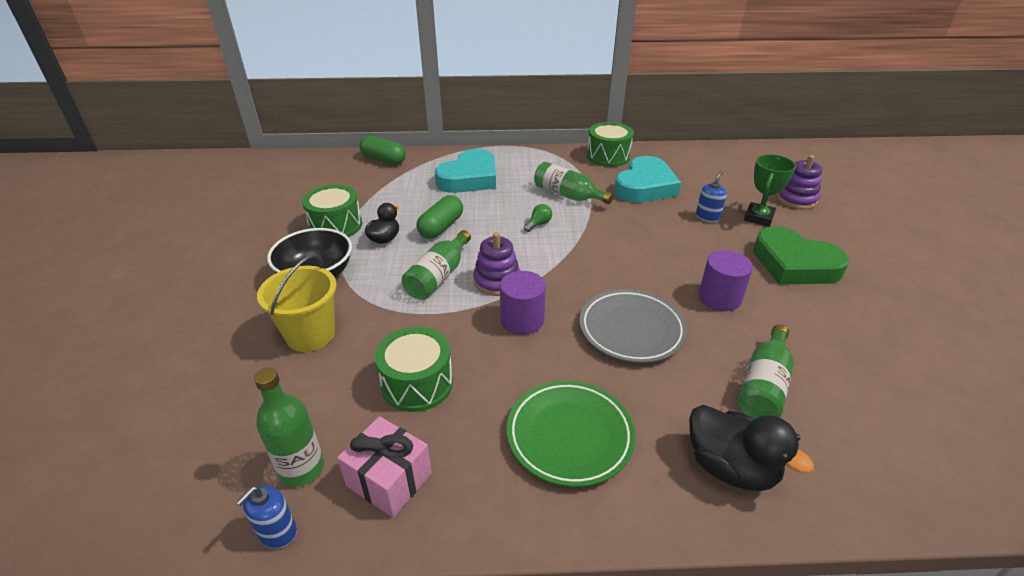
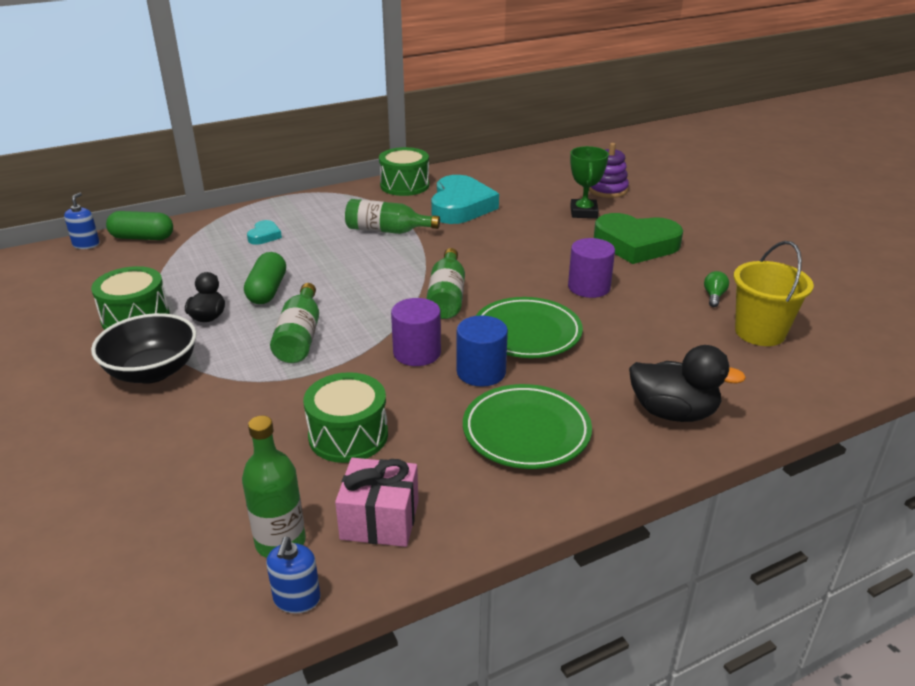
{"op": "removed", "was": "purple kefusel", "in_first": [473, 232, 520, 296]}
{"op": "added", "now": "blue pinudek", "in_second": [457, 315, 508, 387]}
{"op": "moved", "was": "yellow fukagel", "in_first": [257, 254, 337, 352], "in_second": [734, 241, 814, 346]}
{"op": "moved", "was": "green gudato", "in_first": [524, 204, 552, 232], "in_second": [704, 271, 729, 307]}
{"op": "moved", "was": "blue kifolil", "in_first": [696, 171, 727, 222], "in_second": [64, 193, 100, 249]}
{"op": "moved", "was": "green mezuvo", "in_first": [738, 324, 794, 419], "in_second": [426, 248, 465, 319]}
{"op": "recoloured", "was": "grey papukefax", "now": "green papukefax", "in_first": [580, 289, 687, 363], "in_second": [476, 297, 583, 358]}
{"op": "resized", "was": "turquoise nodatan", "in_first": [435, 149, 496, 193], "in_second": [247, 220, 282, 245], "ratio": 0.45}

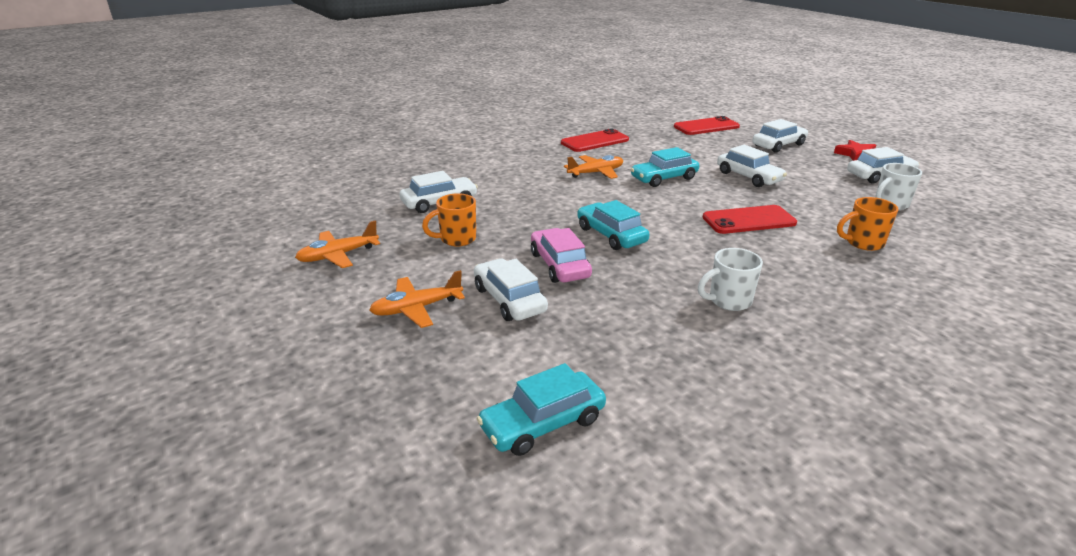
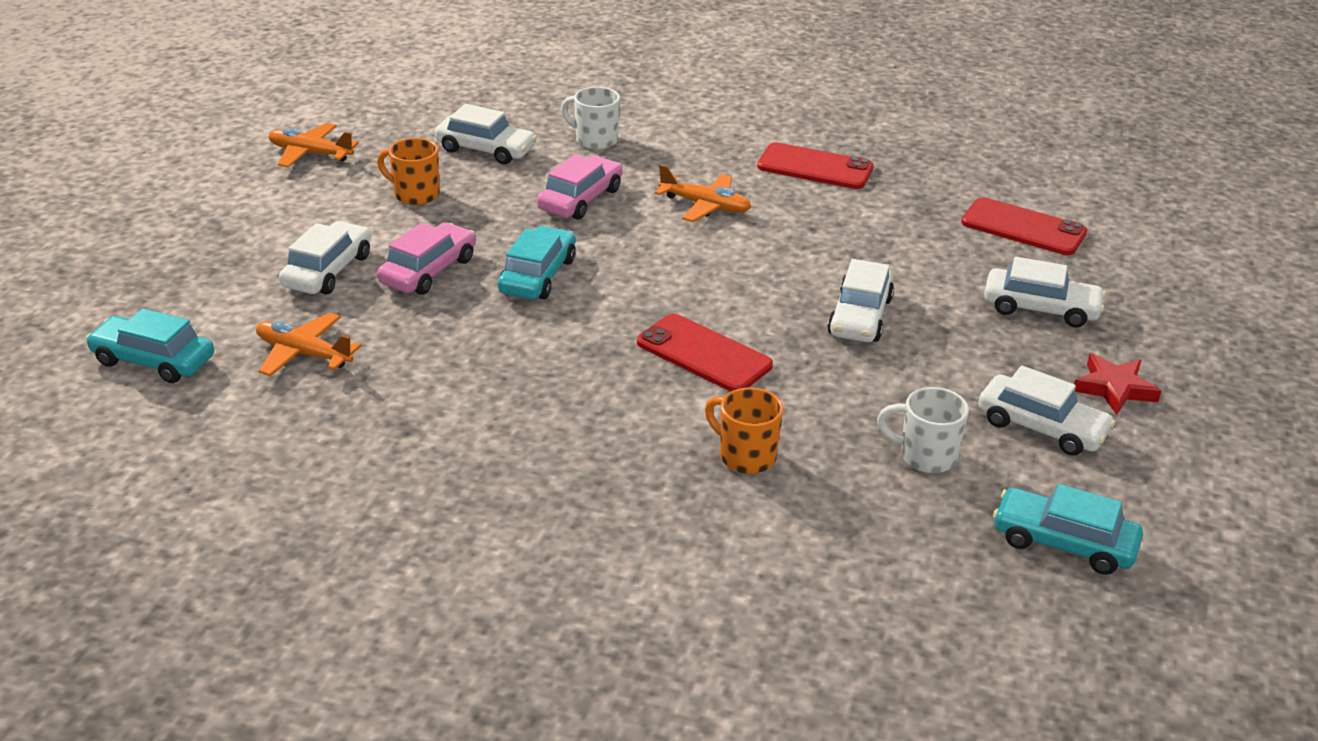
{"op": "added", "now": "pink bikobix", "in_second": [537, 154, 623, 220]}
{"op": "moved", "was": "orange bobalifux", "in_first": [369, 270, 465, 328], "in_second": [256, 312, 362, 377]}
{"op": "moved", "was": "turquoise bikobix", "in_first": [630, 147, 699, 187], "in_second": [993, 484, 1143, 575]}
{"op": "moved", "was": "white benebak", "in_first": [698, 248, 763, 311], "in_second": [561, 87, 620, 150]}

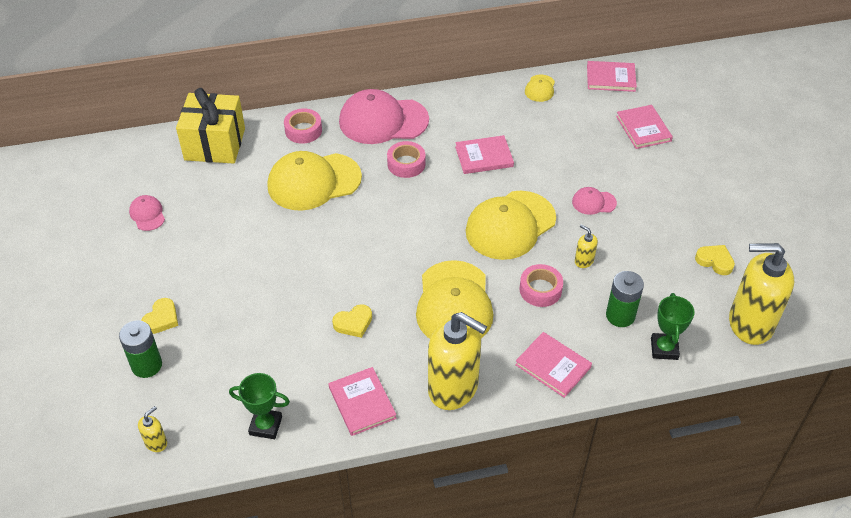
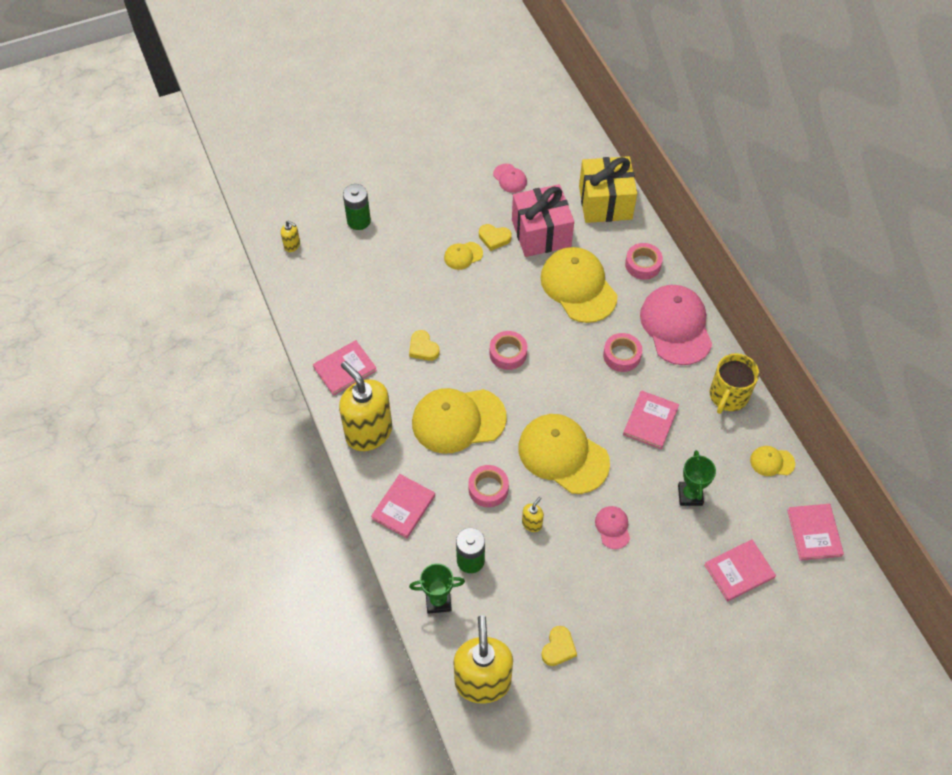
{"op": "added", "now": "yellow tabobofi", "in_second": [444, 242, 483, 270]}
{"op": "added", "now": "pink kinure", "in_second": [490, 331, 527, 370]}
{"op": "added", "now": "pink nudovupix", "in_second": [512, 184, 574, 257]}
{"op": "added", "now": "yellow benebak", "in_second": [709, 353, 759, 414]}
{"op": "moved", "was": "yellow nodatan", "in_first": [141, 298, 178, 334], "in_second": [479, 224, 512, 251]}
{"op": "moved", "was": "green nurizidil", "in_first": [229, 373, 290, 439], "in_second": [678, 450, 716, 506]}
{"op": "turned", "was": "pink tabobofi", "in_first": [129, 195, 165, 231], "in_second": [493, 164, 527, 193], "clockwise": 90}
{"op": "turned", "was": "yellow kifolil", "in_first": [428, 312, 487, 410], "in_second": [339, 361, 392, 451], "clockwise": 120}
{"op": "turned", "was": "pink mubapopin", "in_first": [455, 135, 514, 174], "in_second": [623, 391, 679, 449], "clockwise": 45}

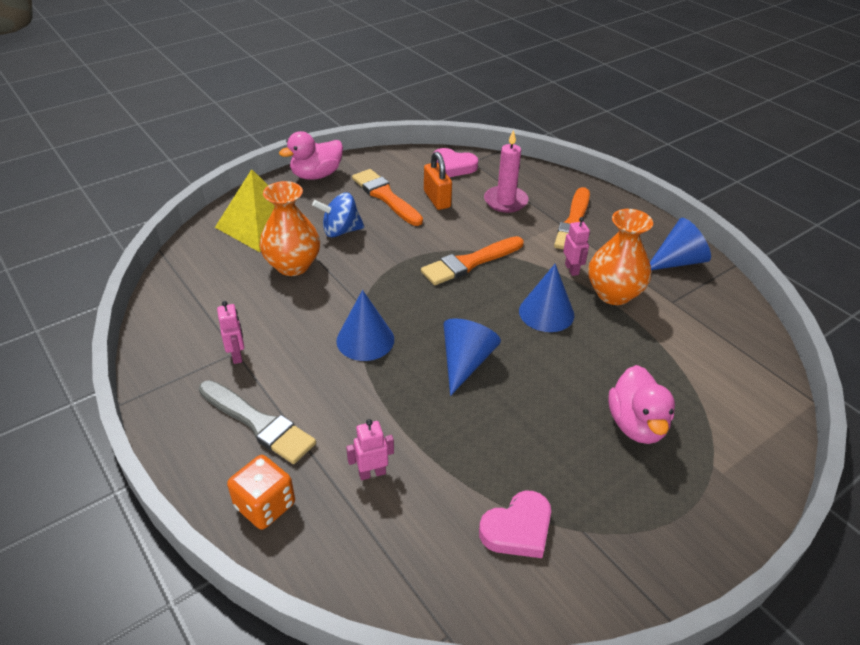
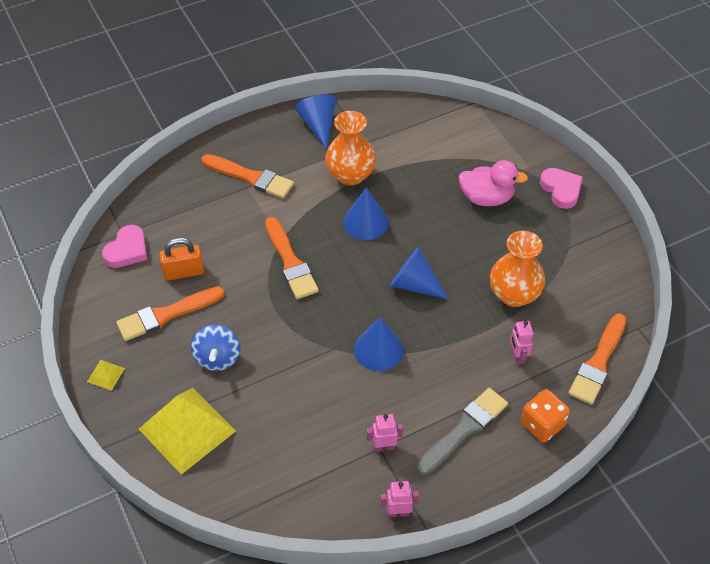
{"op": "removed", "was": "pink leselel", "in_first": [484, 130, 529, 213]}
{"op": "added", "now": "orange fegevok", "in_second": [568, 313, 627, 405]}
{"op": "moved", "was": "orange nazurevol", "in_first": [260, 181, 320, 276], "in_second": [490, 231, 545, 307]}
{"op": "moved", "was": "pink nodatan", "in_first": [479, 491, 551, 558], "in_second": [540, 168, 583, 209]}
{"op": "moved", "was": "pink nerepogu", "in_first": [563, 217, 590, 276], "in_second": [380, 481, 419, 518]}
{"op": "replaced", "was": "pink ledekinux", "now": "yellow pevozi", "in_first": [279, 131, 343, 180], "in_second": [87, 360, 125, 391]}

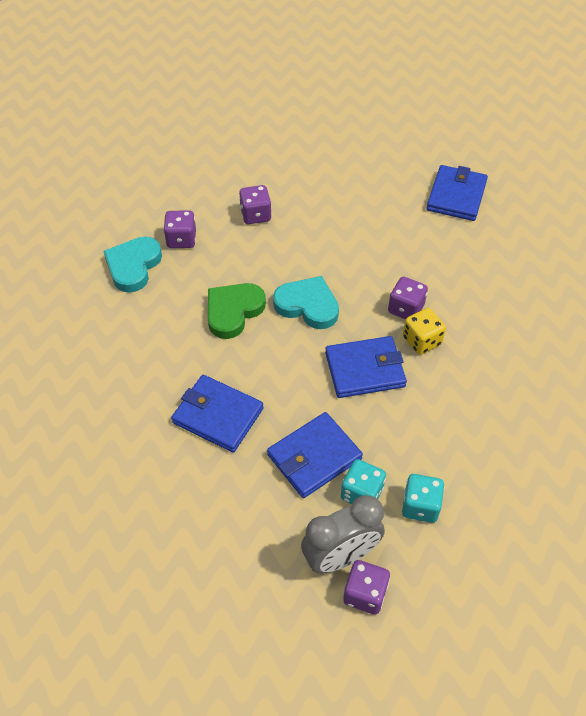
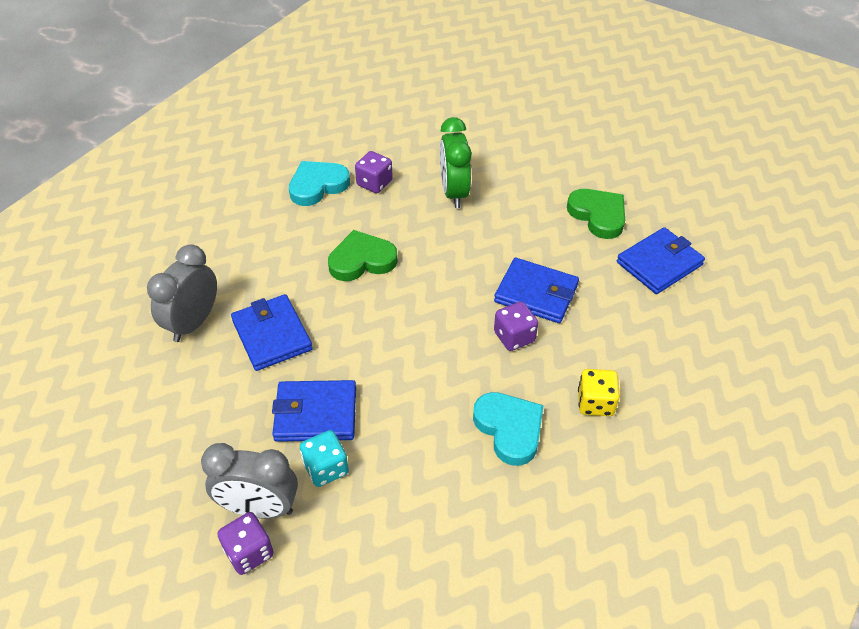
{"op": "removed", "was": "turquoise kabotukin", "in_first": [402, 474, 444, 523]}
{"op": "added", "now": "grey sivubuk", "in_second": [147, 244, 217, 342]}
{"op": "added", "now": "green nodatan", "in_second": [567, 189, 625, 239]}
{"op": "moved", "was": "turquoise nodatan", "in_first": [273, 276, 339, 329], "in_second": [473, 392, 544, 466]}
{"op": "moved", "was": "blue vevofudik", "in_first": [325, 336, 407, 398], "in_second": [494, 258, 579, 323]}
{"op": "moved", "was": "yellow kabotukin", "in_first": [403, 308, 446, 355], "in_second": [578, 369, 620, 416]}
{"op": "replaced", "was": "purple kabotukin", "now": "green sivubuk", "in_first": [239, 185, 272, 224], "in_second": [440, 117, 472, 208]}

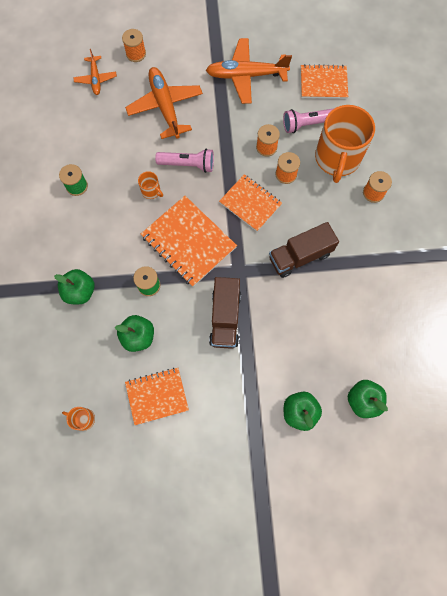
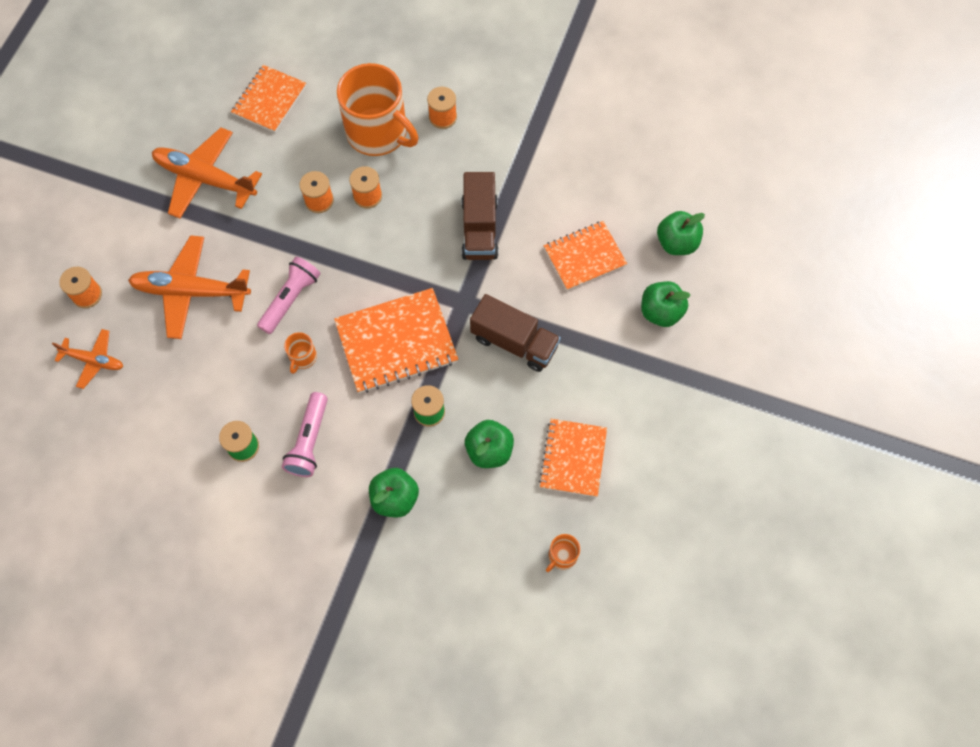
{"op": "moved", "was": "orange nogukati", "in_first": [219, 174, 282, 231], "in_second": [544, 221, 627, 291]}
{"op": "moved", "was": "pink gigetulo", "in_first": [283, 108, 335, 133], "in_second": [282, 392, 328, 477]}
{"op": "turned", "was": "orange benebak", "in_first": [138, 171, 163, 199], "in_second": [284, 332, 317, 374], "clockwise": 135}
{"op": "turned", "was": "orange bobalifux", "in_first": [206, 38, 292, 104], "in_second": [152, 128, 262, 218], "clockwise": 90}

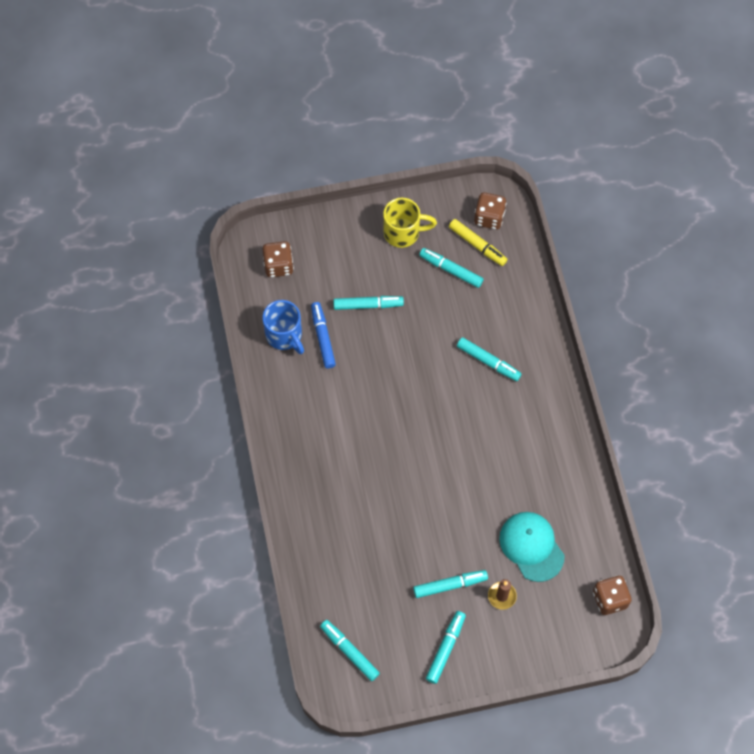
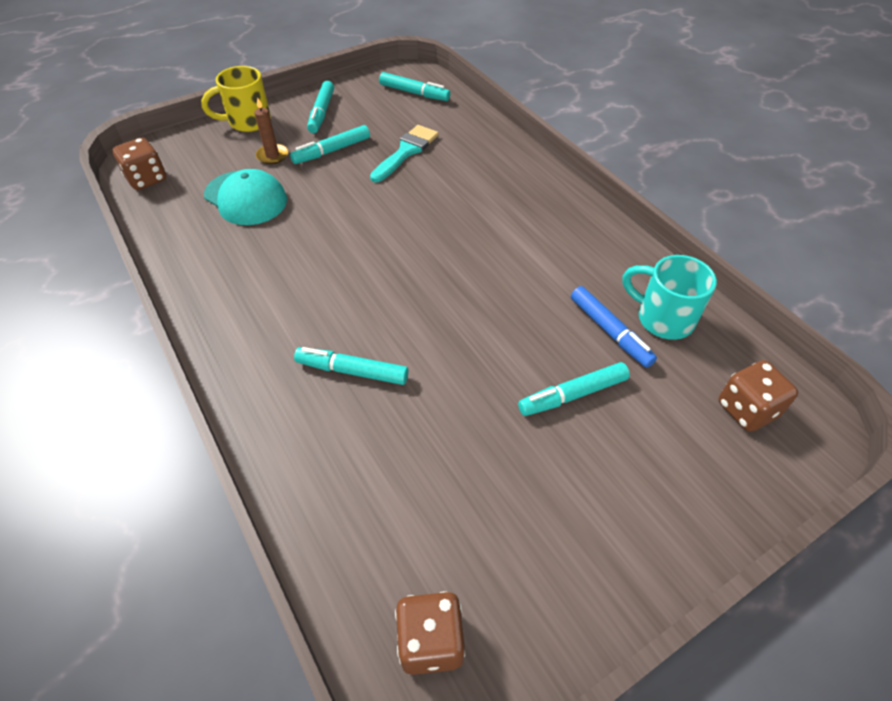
{"op": "removed", "was": "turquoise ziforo", "in_first": [419, 248, 484, 288]}
{"op": "removed", "was": "yellow ziforo", "in_first": [449, 219, 507, 266]}
{"op": "added", "now": "turquoise fegevok", "in_second": [370, 125, 439, 182]}
{"op": "moved", "was": "yellow benebak", "in_first": [383, 198, 437, 248], "in_second": [201, 66, 271, 132]}
{"op": "recoloured", "was": "blue benebak", "now": "turquoise benebak", "in_first": [263, 300, 304, 354], "in_second": [622, 255, 717, 340]}

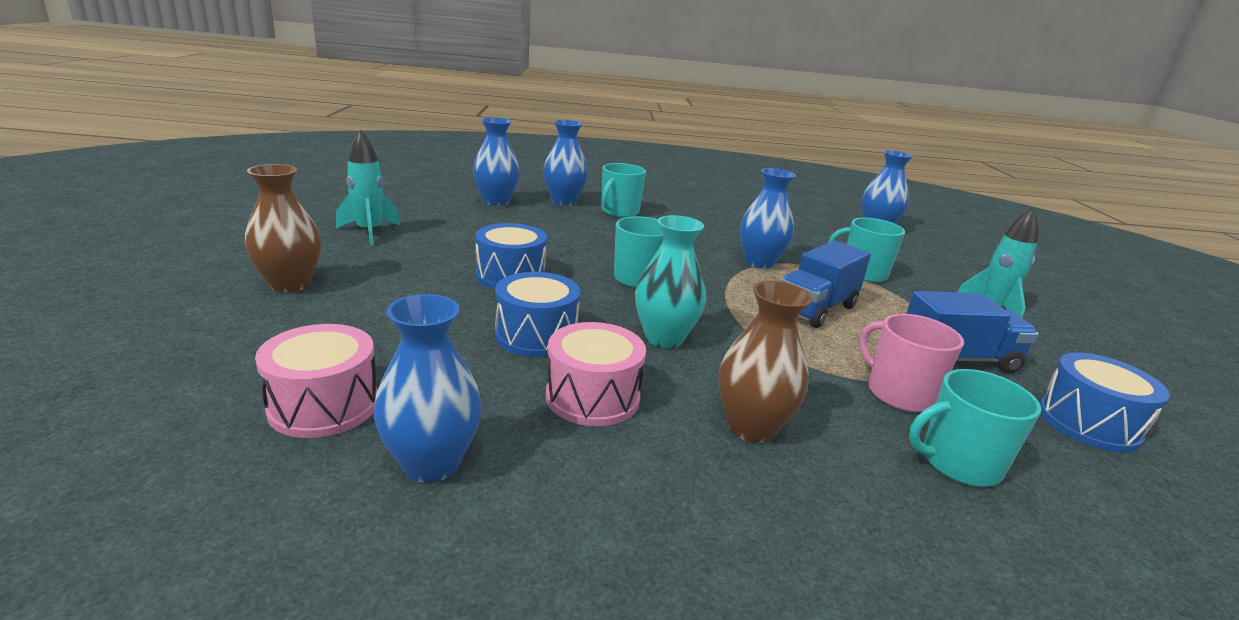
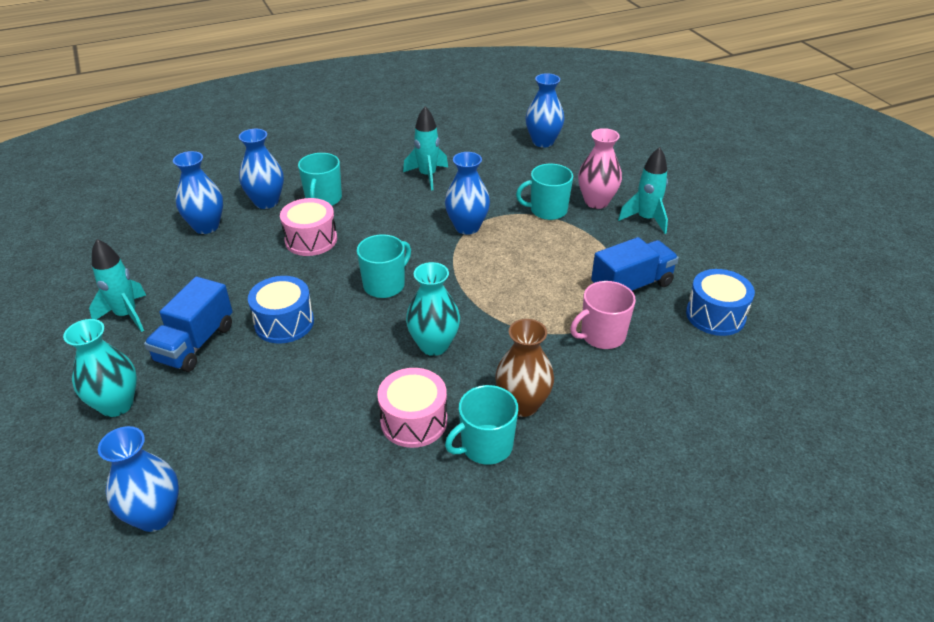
{"op": "removed", "was": "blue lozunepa", "in_first": [495, 272, 580, 357]}
{"op": "added", "now": "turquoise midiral", "in_second": [403, 107, 448, 190]}
{"op": "added", "now": "pink nazurevol", "in_second": [578, 128, 622, 209]}
{"op": "moved", "was": "pink lozunepa", "in_first": [255, 324, 378, 438], "in_second": [280, 198, 337, 256]}
{"op": "moved", "was": "blue nazurevol", "in_first": [374, 294, 482, 483], "in_second": [98, 426, 179, 532]}
{"op": "moved", "was": "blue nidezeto", "in_first": [780, 241, 871, 328], "in_second": [144, 276, 233, 372]}
{"op": "moved", "was": "turquoise benebak", "in_first": [909, 369, 1041, 487], "in_second": [445, 385, 518, 464]}
{"op": "recoloured", "was": "brown nazurevol", "now": "turquoise nazurevol", "in_first": [245, 164, 321, 292], "in_second": [63, 319, 137, 417]}
{"op": "turned", "was": "pink benebak", "in_first": [859, 314, 964, 412], "in_second": [570, 281, 636, 349], "clockwise": -60}

